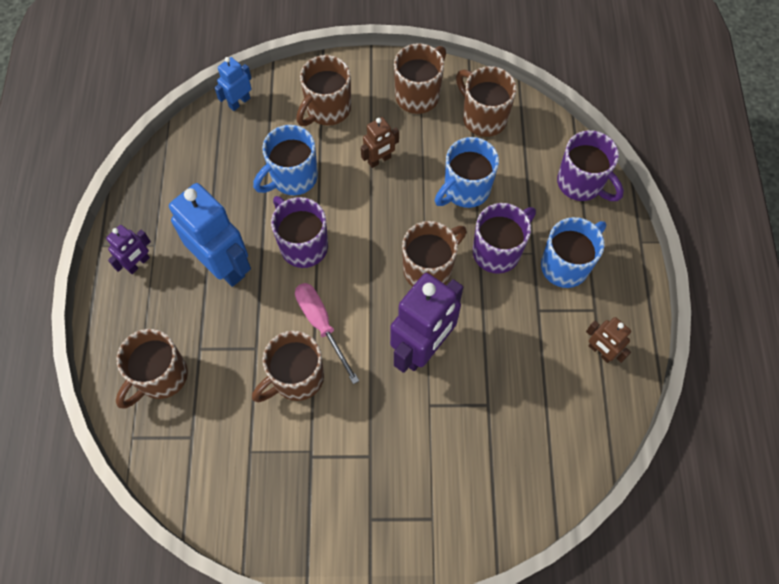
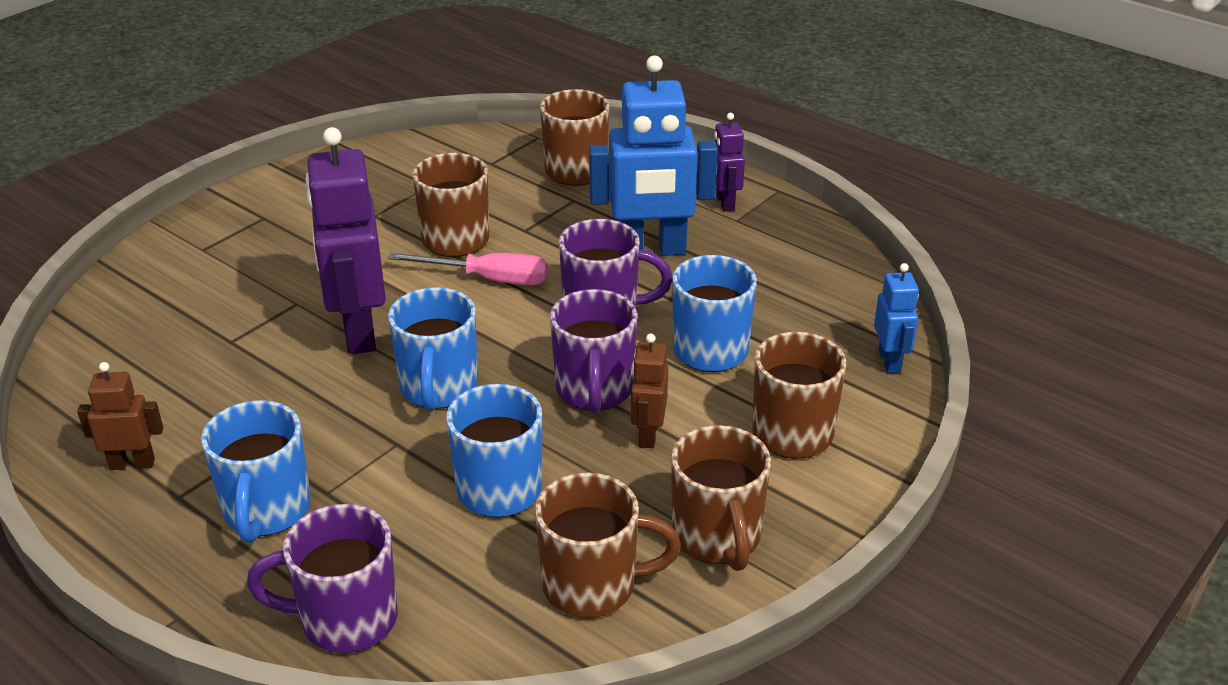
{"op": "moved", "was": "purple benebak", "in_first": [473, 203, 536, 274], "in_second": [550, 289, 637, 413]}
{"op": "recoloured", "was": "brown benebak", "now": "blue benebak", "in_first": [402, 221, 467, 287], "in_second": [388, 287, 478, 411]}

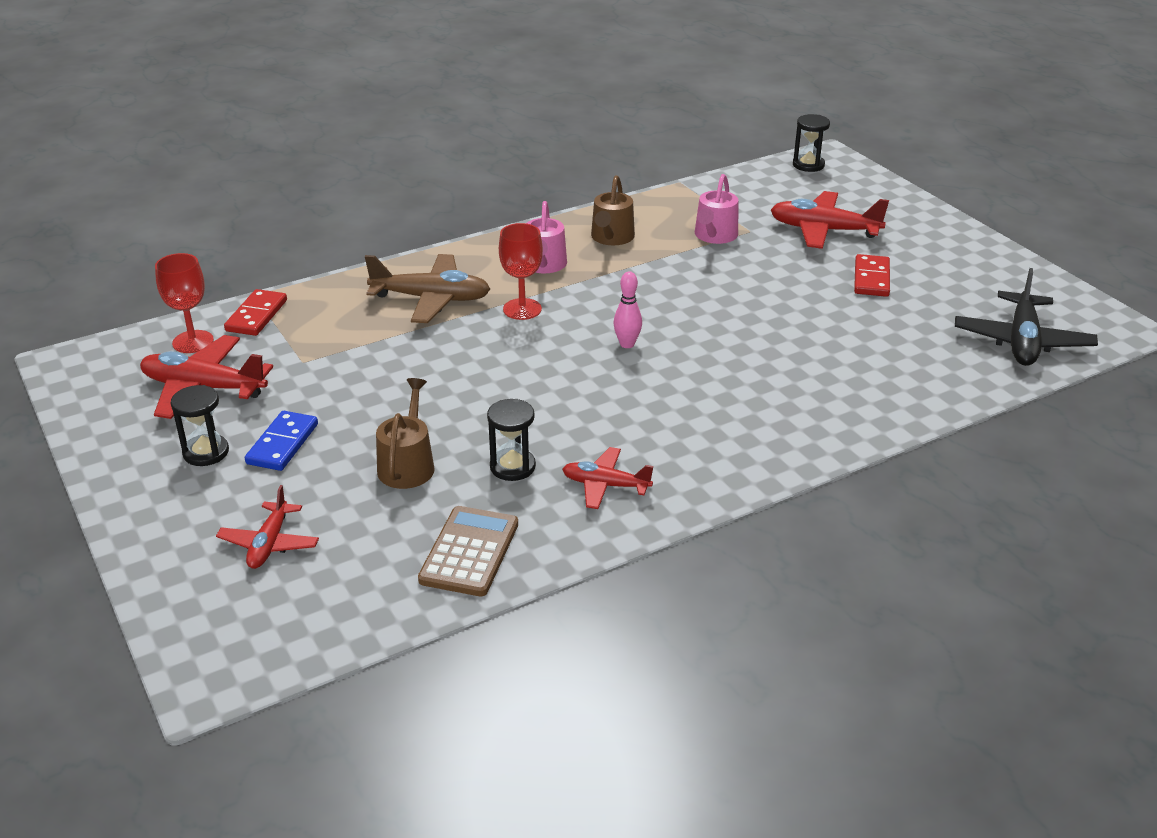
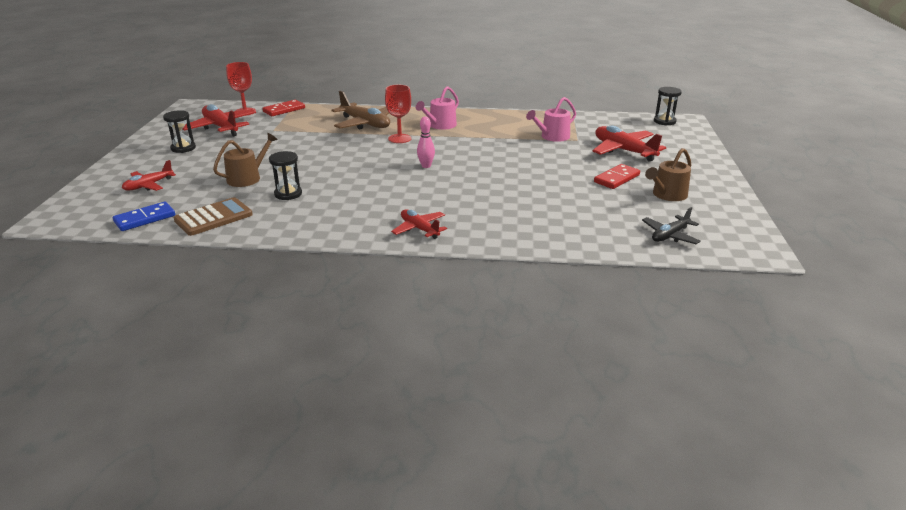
{"op": "moved", "was": "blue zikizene", "in_first": [245, 411, 318, 471], "in_second": [113, 202, 175, 231]}
{"op": "moved", "was": "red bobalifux", "in_first": [562, 447, 653, 509], "in_second": [391, 210, 447, 239]}
{"op": "moved", "was": "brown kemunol", "in_first": [591, 175, 635, 245], "in_second": [645, 148, 691, 201]}
{"op": "resized", "was": "black bobalifux", "in_first": [955, 268, 1098, 366], "in_second": [642, 207, 701, 244], "ratio": 0.61}

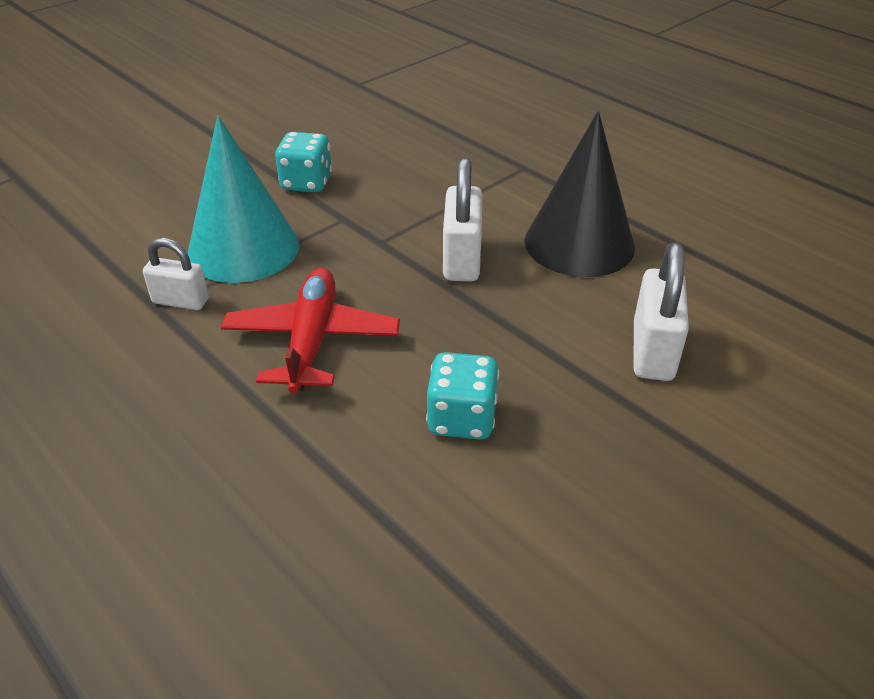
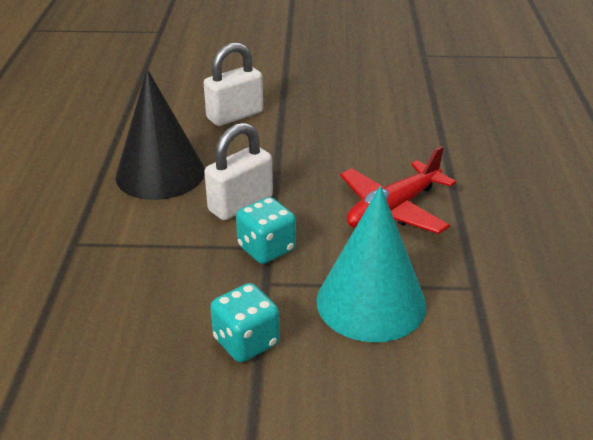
{"op": "removed", "was": "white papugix", "in_first": [143, 238, 209, 310]}
{"op": "moved", "was": "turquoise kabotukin", "in_first": [426, 352, 499, 439], "in_second": [236, 197, 296, 264]}

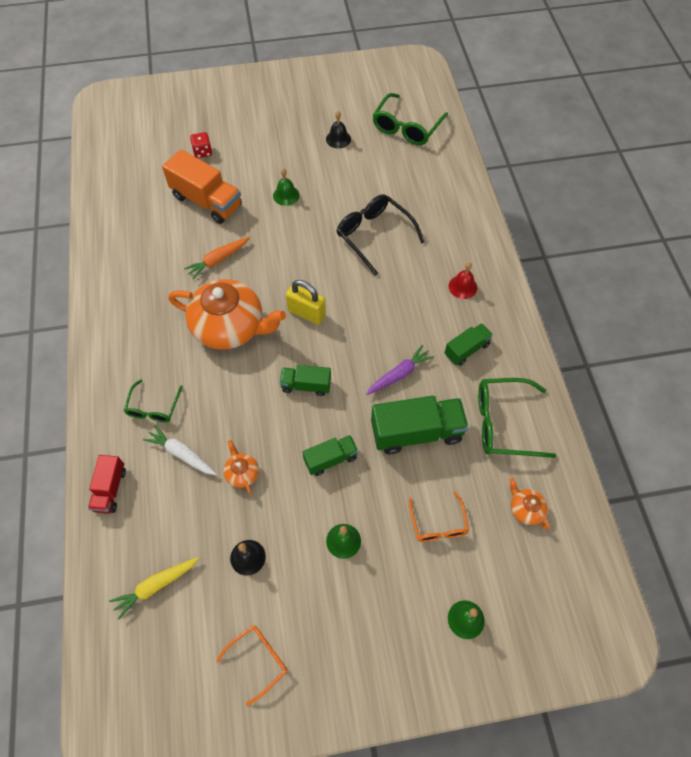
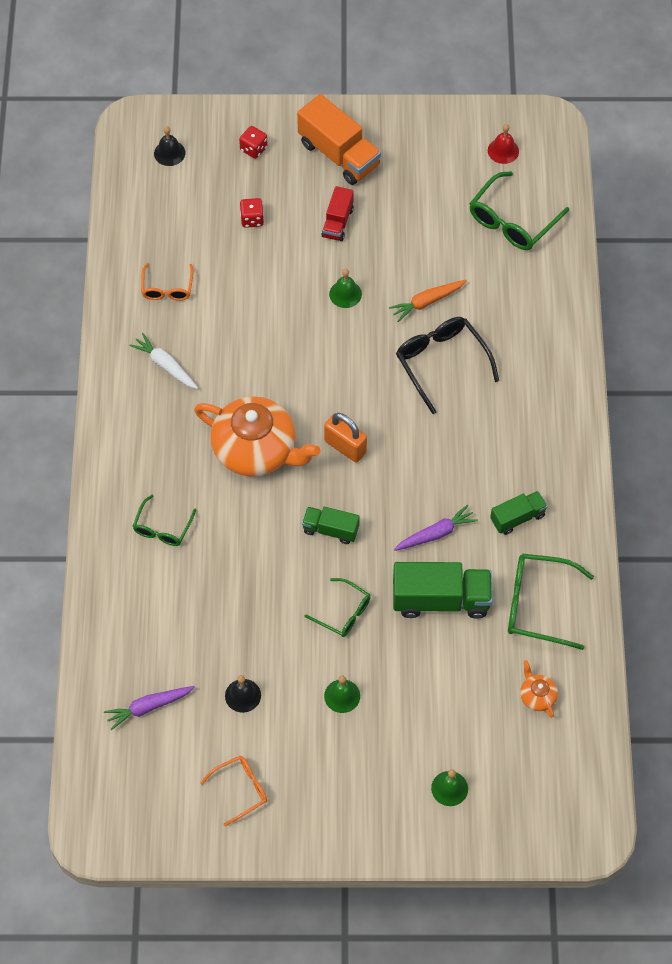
{"op": "removed", "was": "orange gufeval", "in_first": [224, 440, 259, 494]}
{"op": "added", "now": "red kabotukin", "in_second": [239, 126, 268, 159]}
{"op": "moved", "was": "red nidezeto", "in_first": [88, 455, 126, 514], "in_second": [321, 186, 354, 241]}
{"op": "moved", "was": "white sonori", "in_first": [143, 425, 217, 475], "in_second": [129, 333, 198, 389]}
{"op": "moved", "was": "orange nidezeto", "in_first": [162, 149, 242, 224], "in_second": [297, 94, 381, 185]}
{"op": "moved", "was": "orange sonori", "in_first": [184, 237, 250, 279], "in_second": [389, 280, 467, 322]}
{"op": "moved", "was": "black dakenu", "in_first": [326, 111, 351, 148], "in_second": [154, 126, 185, 166]}
{"op": "moved", "was": "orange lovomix", "in_first": [409, 492, 469, 542], "in_second": [141, 263, 193, 301]}
{"op": "moved", "was": "red dakenu", "in_first": [448, 262, 477, 299], "in_second": [488, 124, 519, 164]}
{"op": "replaced", "was": "green nidezeto", "now": "green lovomix", "in_first": [302, 435, 358, 476], "in_second": [304, 578, 371, 637]}
{"op": "recoloured", "was": "yellow sonori", "now": "purple sonori", "in_first": [109, 557, 199, 620], "in_second": [104, 686, 195, 730]}
{"op": "recoloured", "was": "yellow papugix", "now": "orange papugix", "in_first": [286, 280, 326, 324], "in_second": [324, 413, 367, 462]}

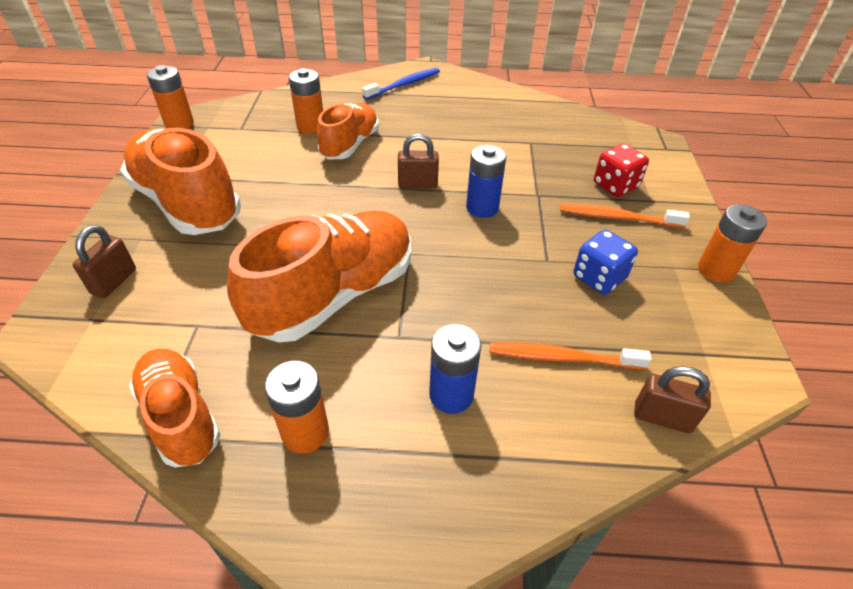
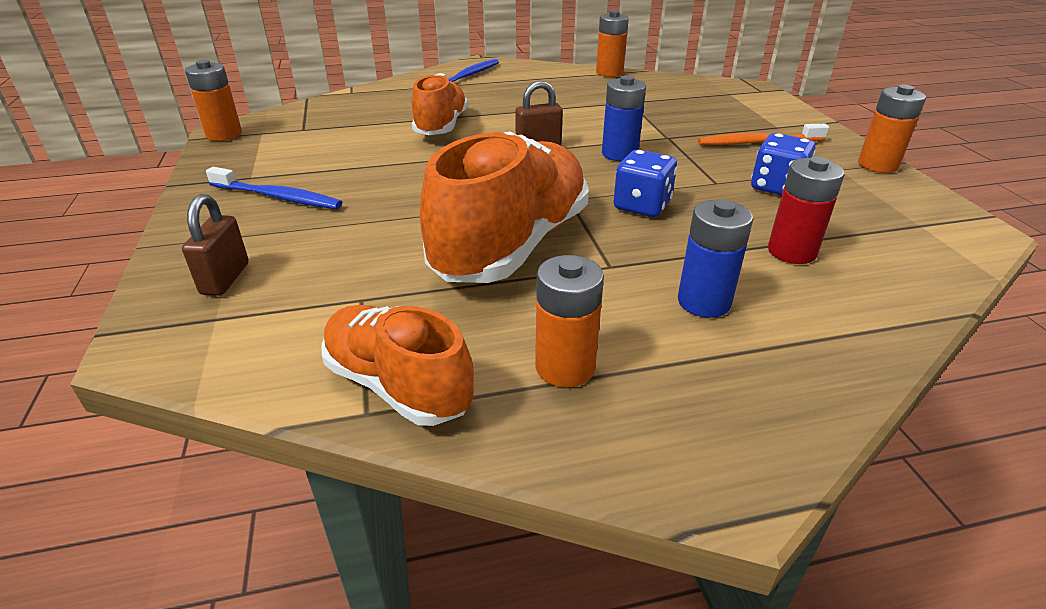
{"op": "removed", "was": "red kabotukin", "in_first": [594, 144, 649, 197]}
{"op": "removed", "was": "brown papugix", "in_first": [634, 366, 711, 433]}
{"op": "added", "now": "blue kabotukin", "in_second": [613, 150, 677, 217]}
{"op": "moved", "was": "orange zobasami", "in_first": [289, 68, 323, 134], "in_second": [596, 10, 629, 77]}
{"op": "replaced", "was": "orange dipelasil", "now": "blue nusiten", "in_first": [120, 128, 241, 235], "in_second": [206, 167, 342, 209]}
{"op": "replaced", "was": "orange nusiten", "now": "red zobasami", "in_first": [490, 342, 652, 370], "in_second": [768, 157, 844, 264]}

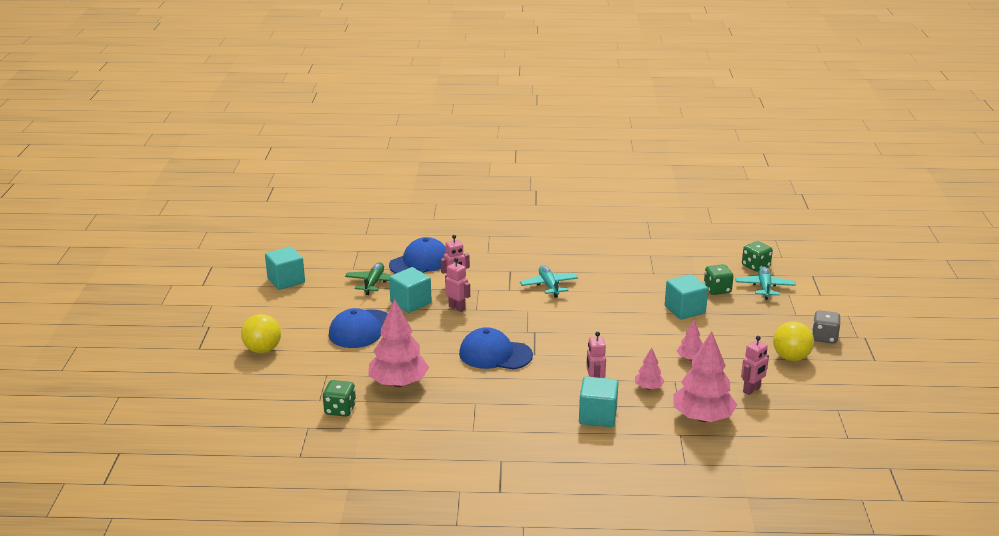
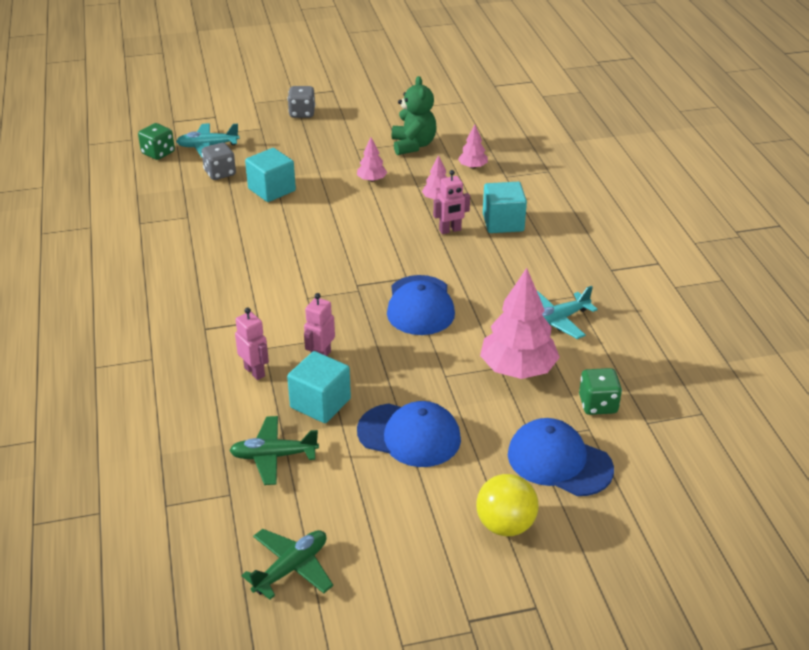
{"op": "removed", "was": "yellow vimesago", "in_first": [773, 321, 814, 361]}
{"op": "moved", "was": "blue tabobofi", "in_first": [389, 237, 446, 274], "in_second": [508, 418, 614, 496]}
{"op": "moved", "was": "turquoise bobalifux", "in_first": [520, 265, 578, 298], "in_second": [537, 286, 598, 339]}
{"op": "replaced", "was": "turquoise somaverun", "now": "green bobalifux", "in_first": [265, 246, 305, 290], "in_second": [242, 529, 333, 600]}
{"op": "replaced", "was": "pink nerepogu", "now": "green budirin", "in_first": [741, 336, 769, 395], "in_second": [392, 76, 436, 155]}
{"op": "recoloured", "was": "green kabotukin", "now": "grey kabotukin", "in_first": [704, 264, 734, 295], "in_second": [202, 143, 236, 180]}
{"op": "resized", "was": "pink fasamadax", "in_first": [674, 331, 737, 422], "in_second": [458, 125, 488, 169], "ratio": 0.49}

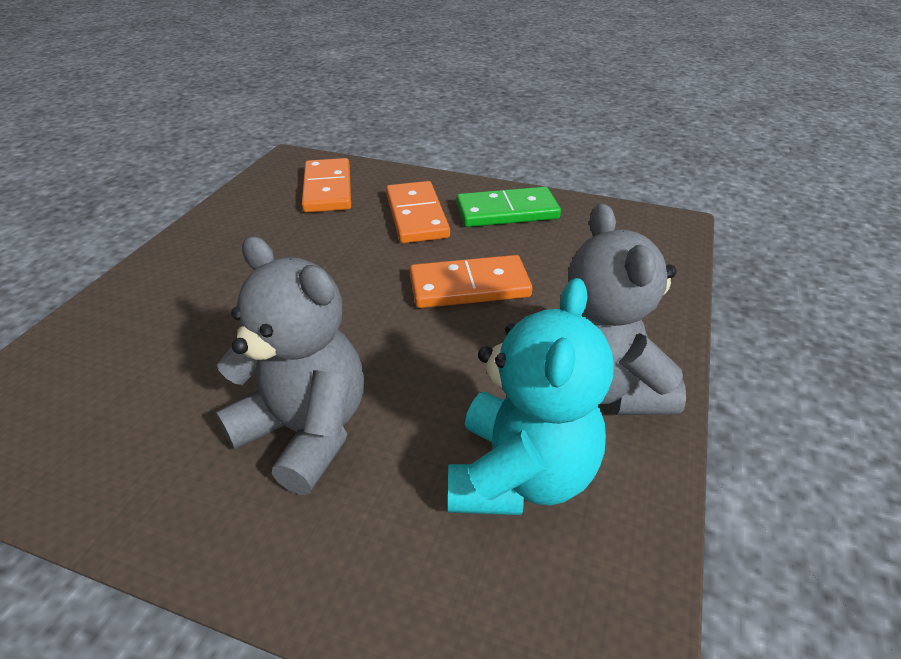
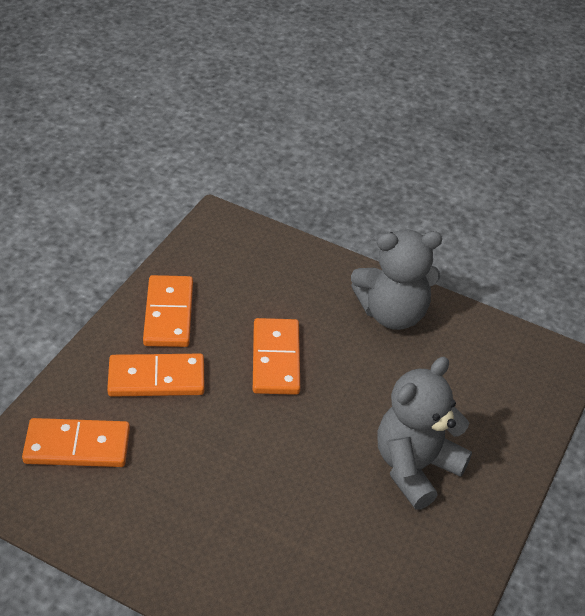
{"op": "removed", "was": "turquoise budirin", "in_first": [448, 278, 614, 515]}
{"op": "recoloured", "was": "green zikizene", "now": "orange zikizene", "in_first": [456, 187, 561, 227], "in_second": [143, 275, 193, 347]}

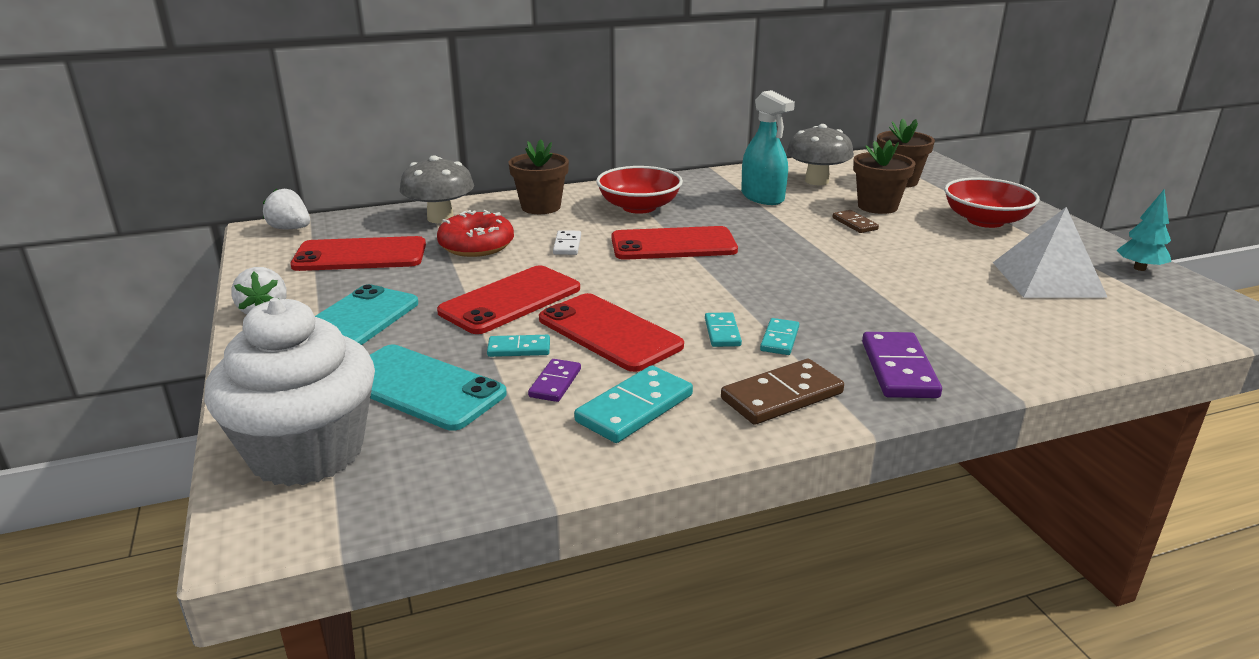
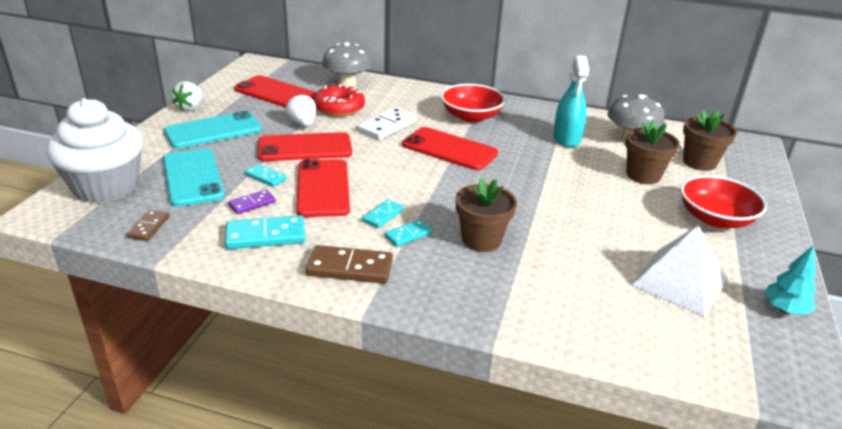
{"op": "removed", "was": "purple zikizene", "in_first": [862, 332, 942, 398]}
{"op": "moved", "was": "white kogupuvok", "in_first": [263, 189, 310, 229], "in_second": [285, 94, 316, 127]}
{"op": "moved", "was": "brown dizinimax", "in_first": [509, 139, 569, 214], "in_second": [456, 178, 517, 252]}
{"op": "moved", "was": "brown zikizene", "in_first": [832, 210, 879, 233], "in_second": [126, 210, 170, 241]}
{"op": "resized", "was": "white zikizene", "in_first": [553, 230, 581, 255], "in_second": [358, 107, 417, 140], "ratio": 1.71}

